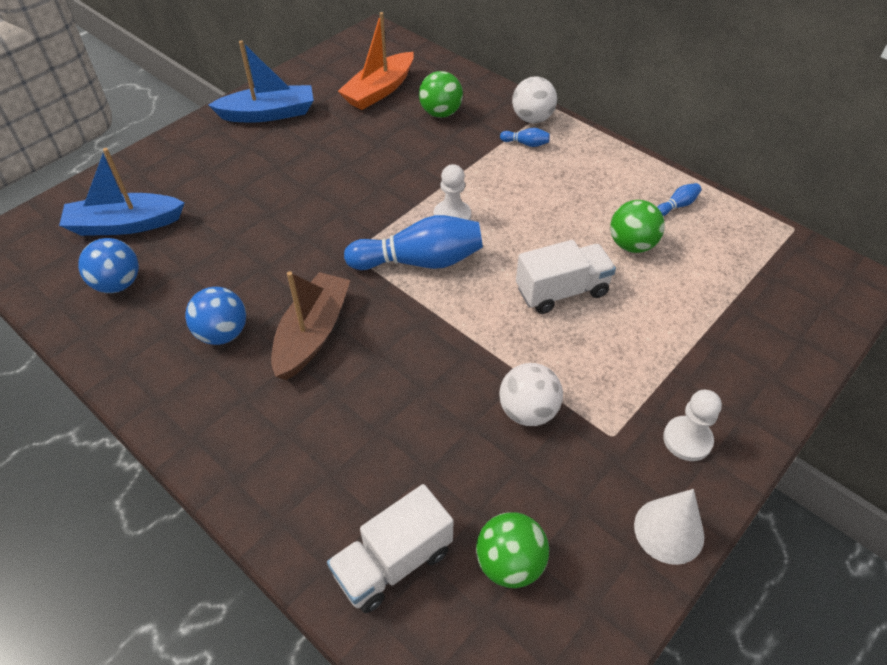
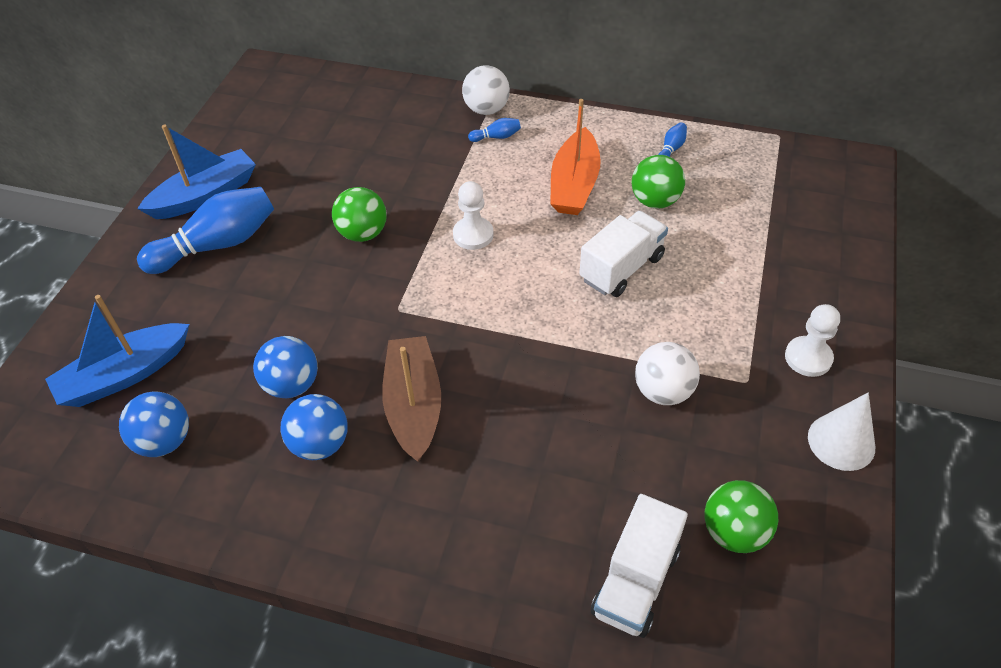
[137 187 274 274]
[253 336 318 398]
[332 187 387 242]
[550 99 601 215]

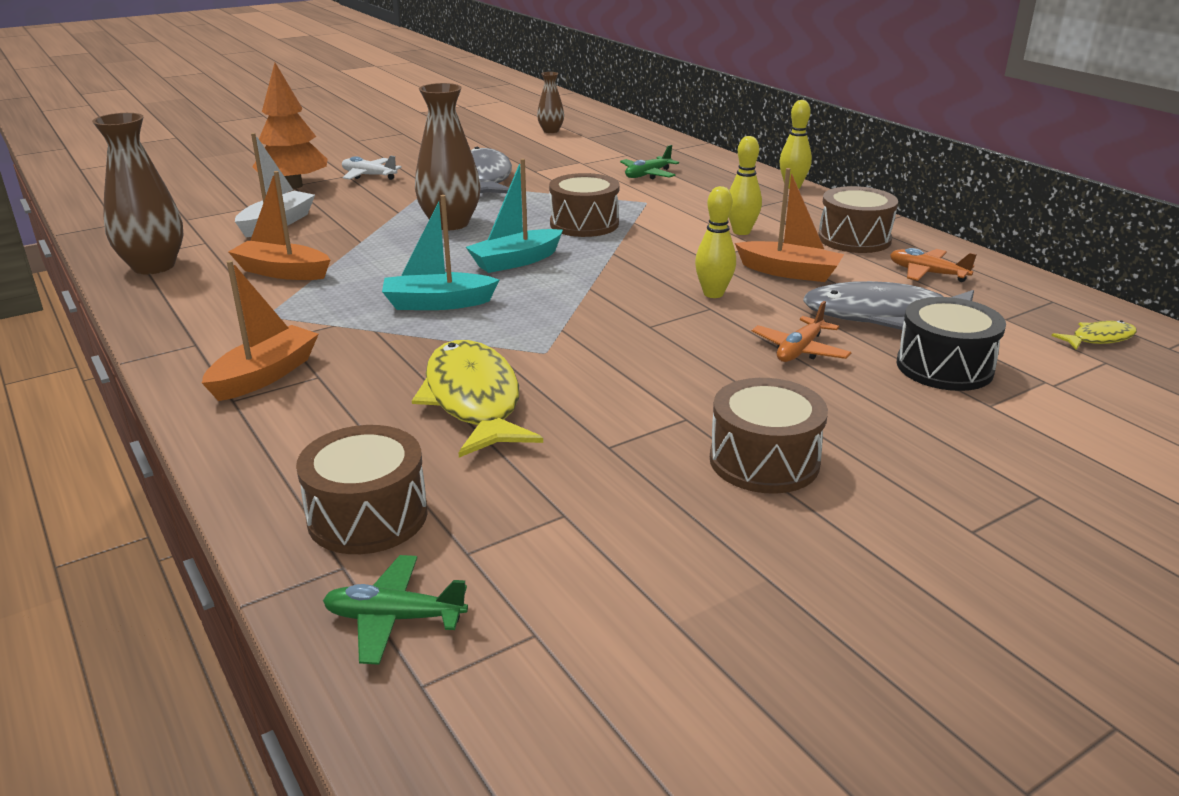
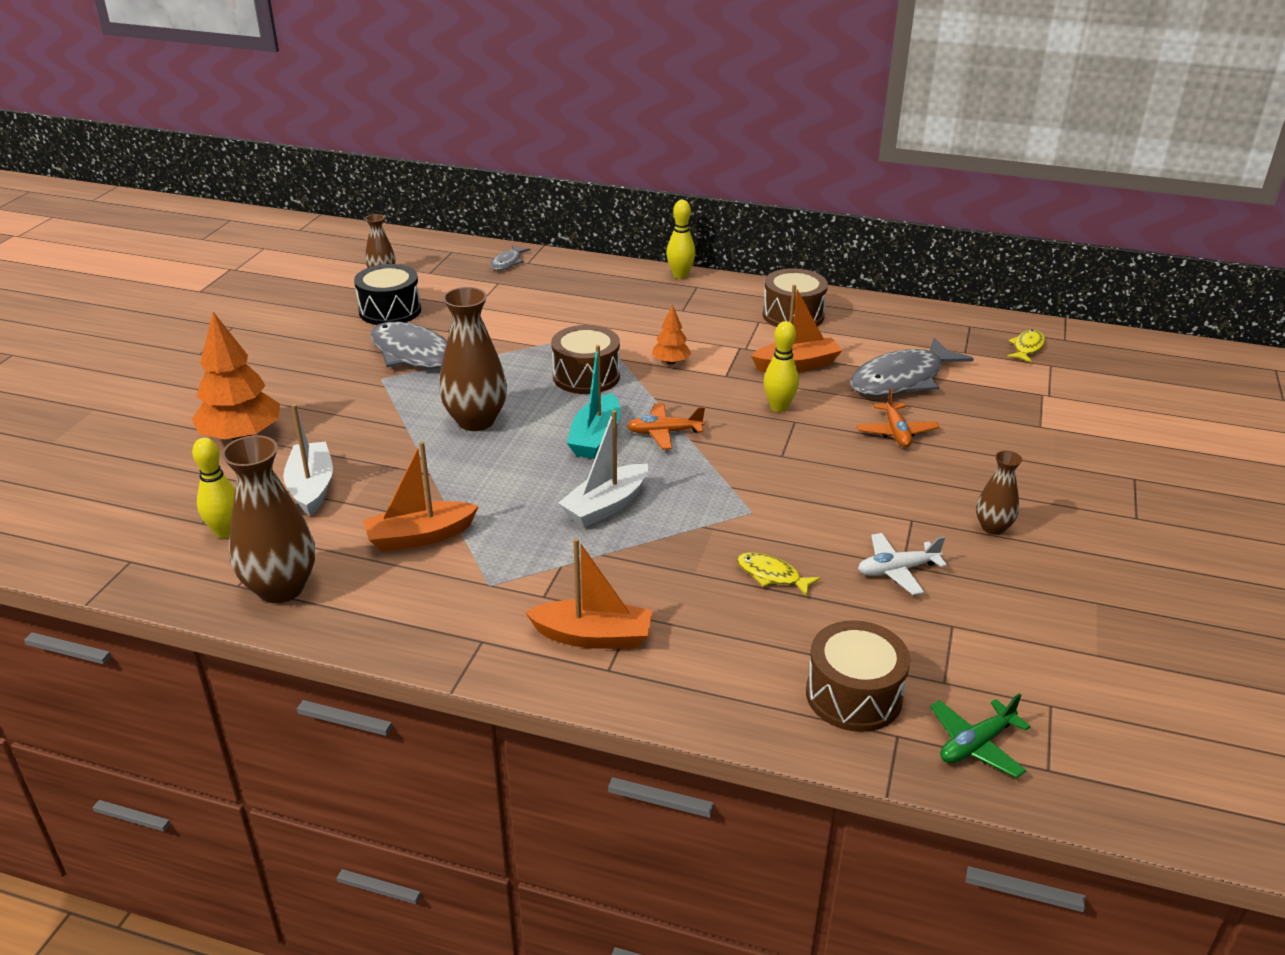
[192 437 235 538]
[354 264 421 325]
[491 245 530 270]
[525 538 652 649]
[558 410 648 527]
[627 403 705 449]
[652 304 691 365]
[737 552 821 597]
[858 533 947 595]
[976 451 1023 535]
[620 145 679 179] (first image)

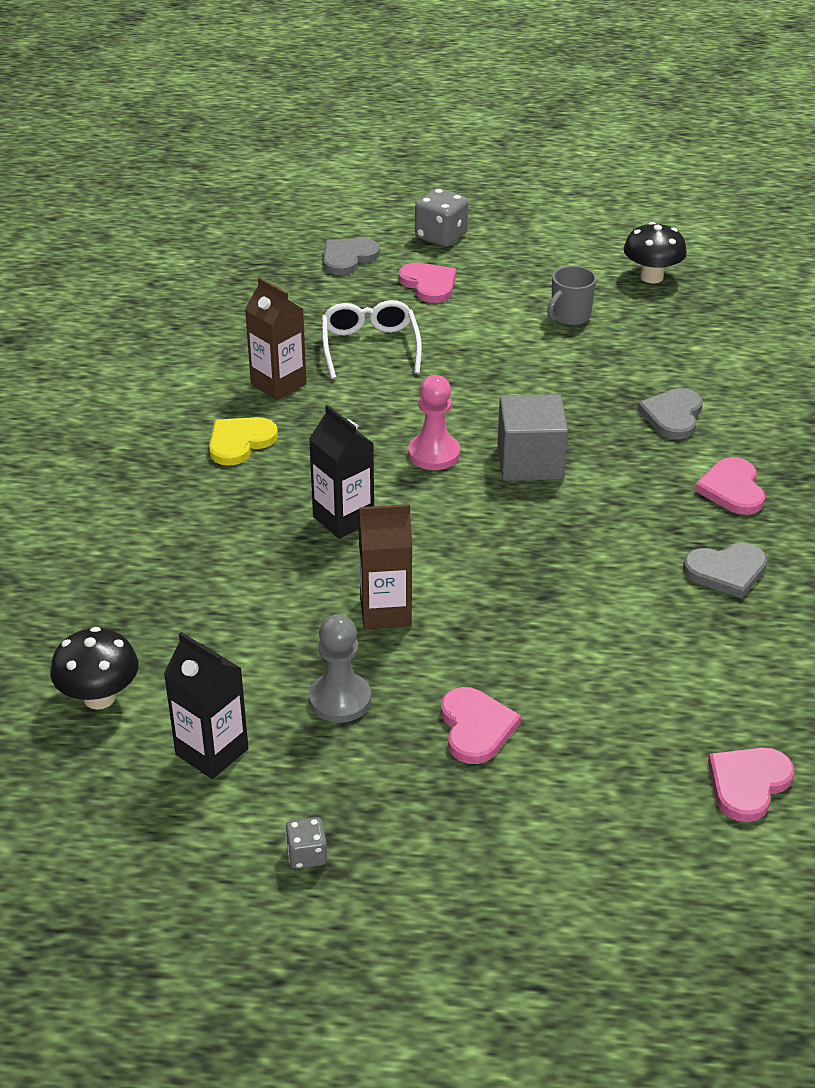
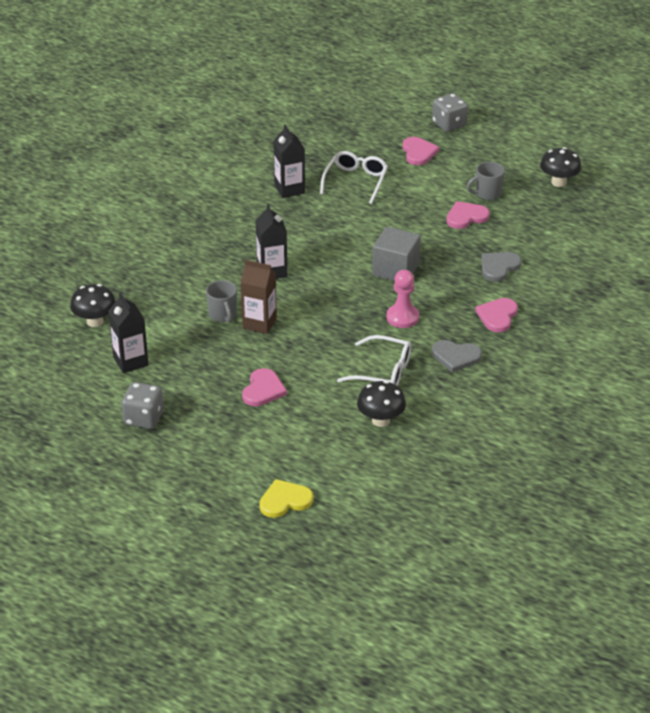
[122 382 164 429]
[206 280 237 323]
[259 479 313 518]
[273 125 305 198]
[337 335 412 386]
[357 381 406 427]
[387 270 419 328]
[446 201 490 229]
[309 614 371 723] (first image)
[323 238 380 275] (first image)

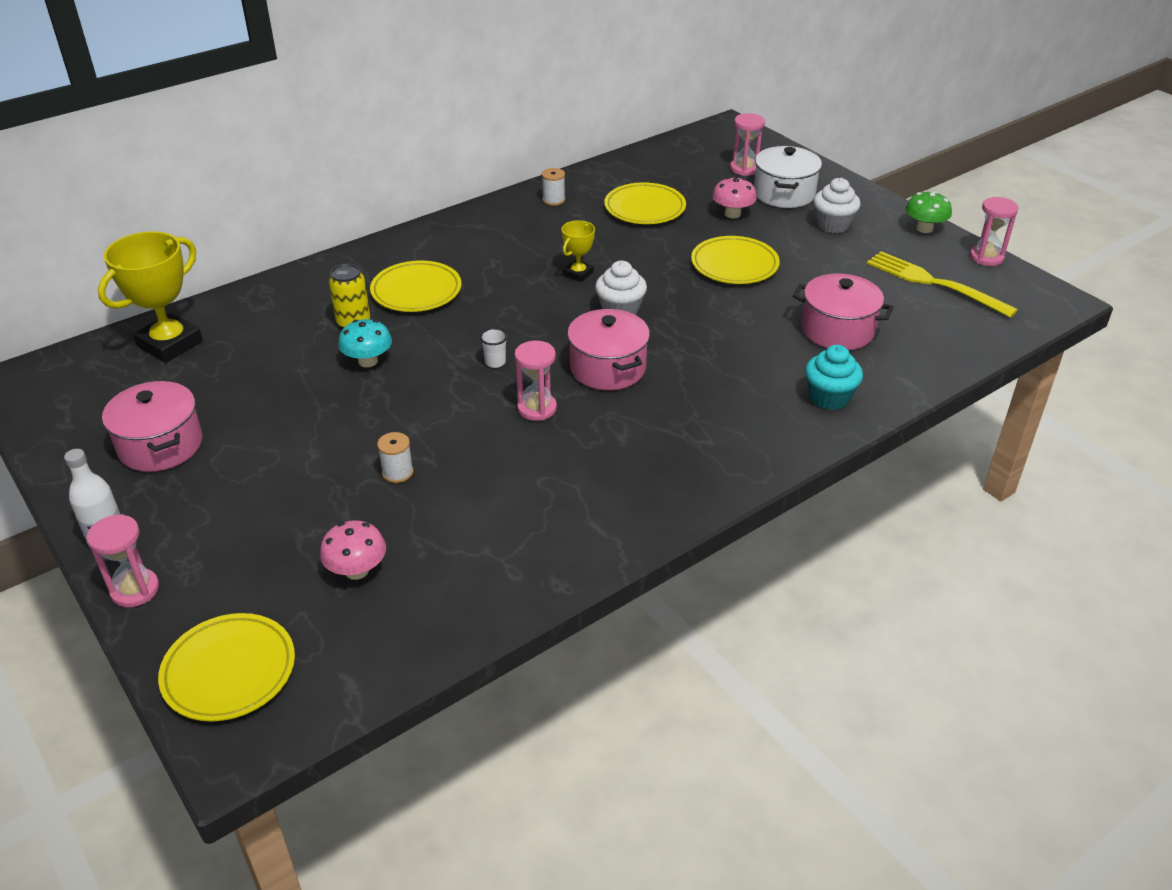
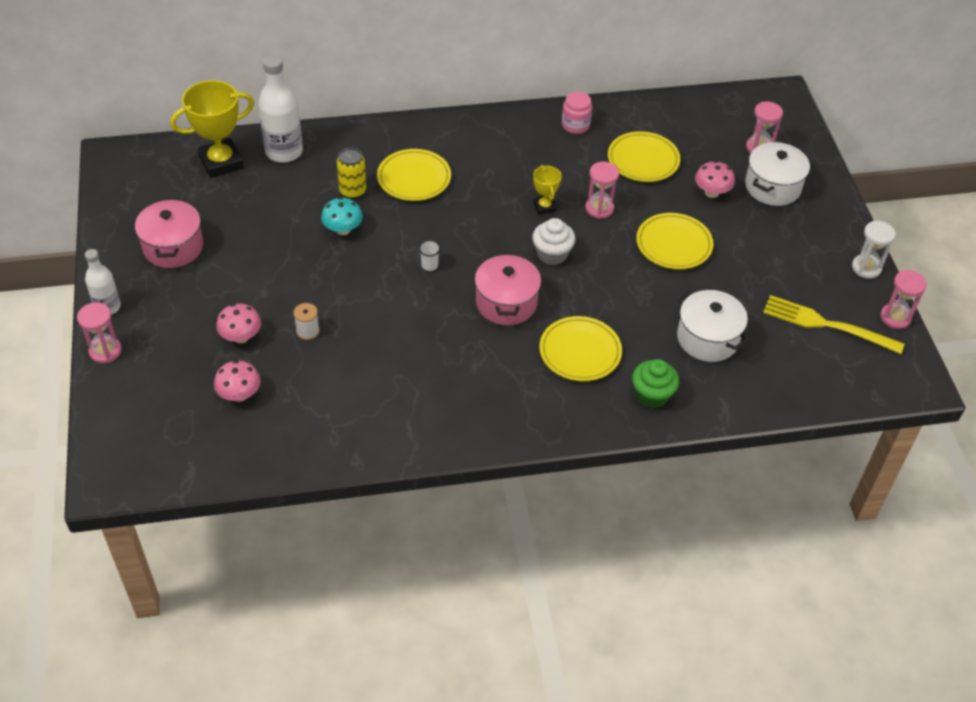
[216 303 261 343]
[258 55 303 163]
[533 165 562 215]
[539 316 622 381]
[562 92 592 134]
[585 162 619 219]
[632 359 679 408]
[677 290 749 362]
[763 295 905 354]
[852 221 896 279]
[814 178 861 233] (first image)

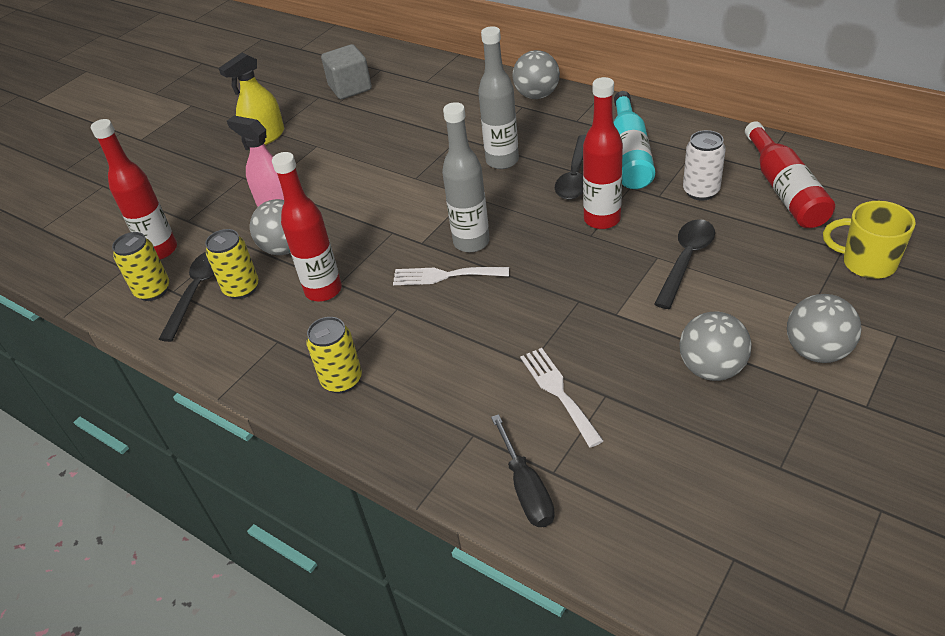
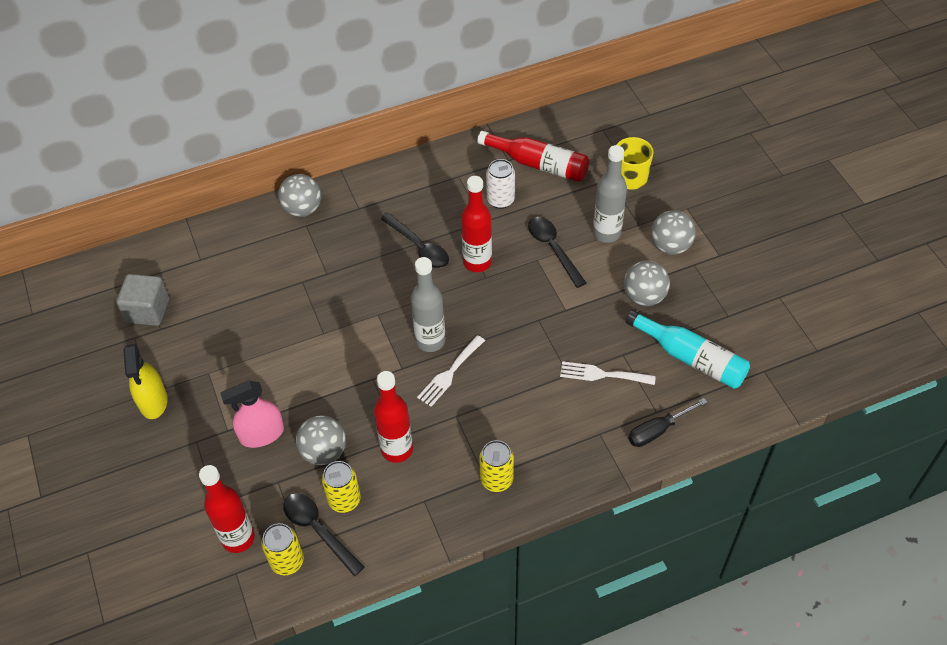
[593 145 627 243]
[626 310 750 389]
[628 398 708 447]

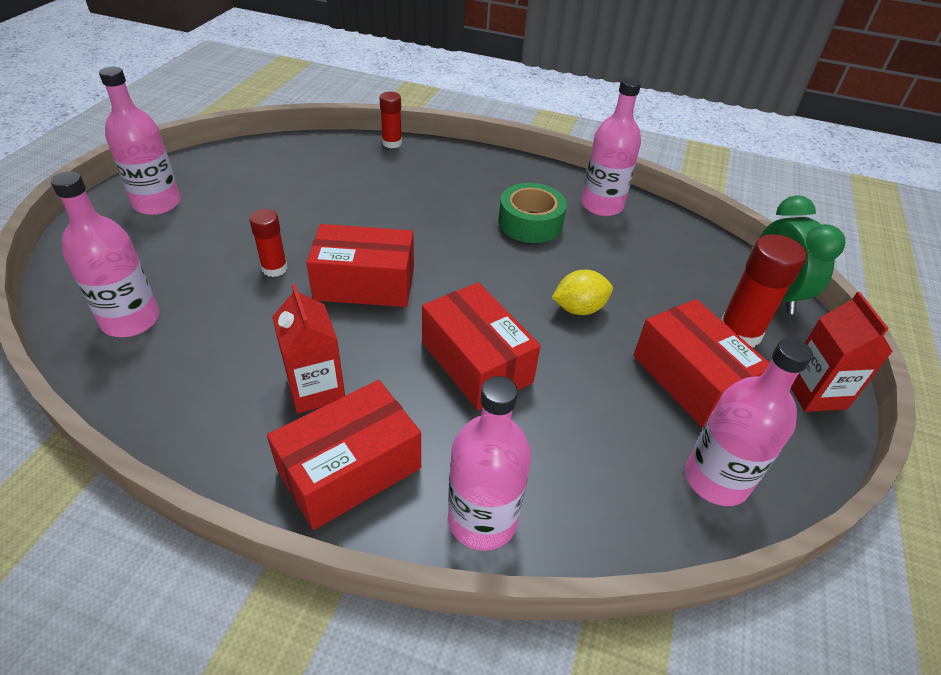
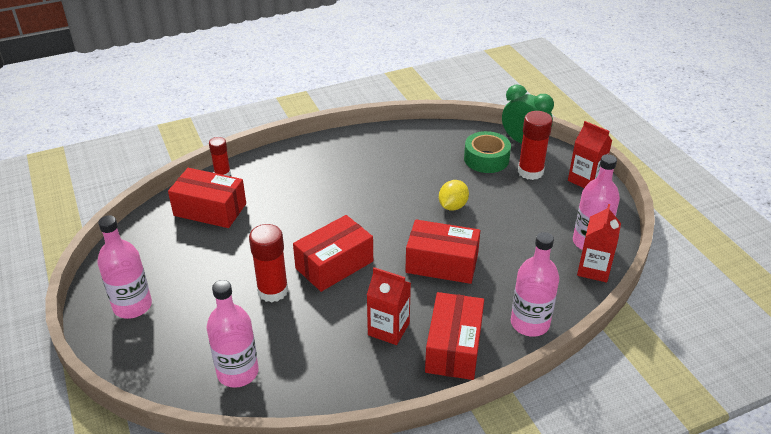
[168 168 246 228]
[249 224 288 302]
[464 131 511 173]
[577 204 621 282]
[581 78 641 216] (first image)

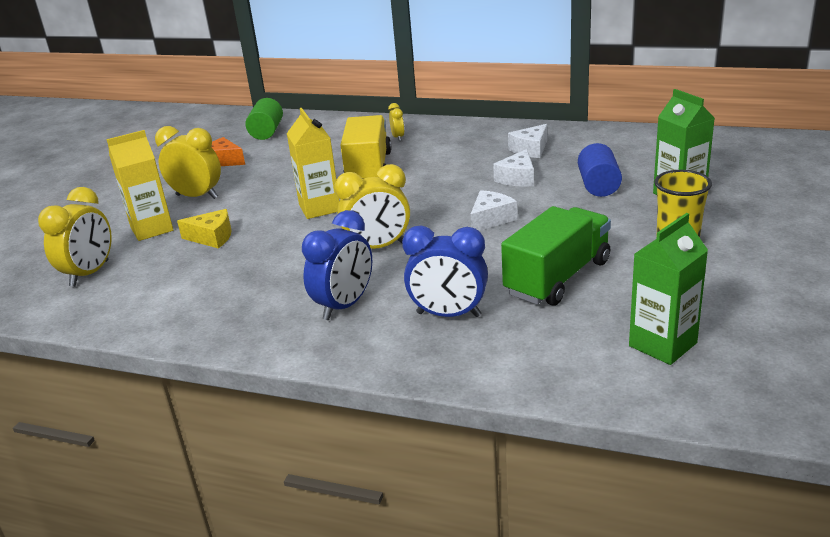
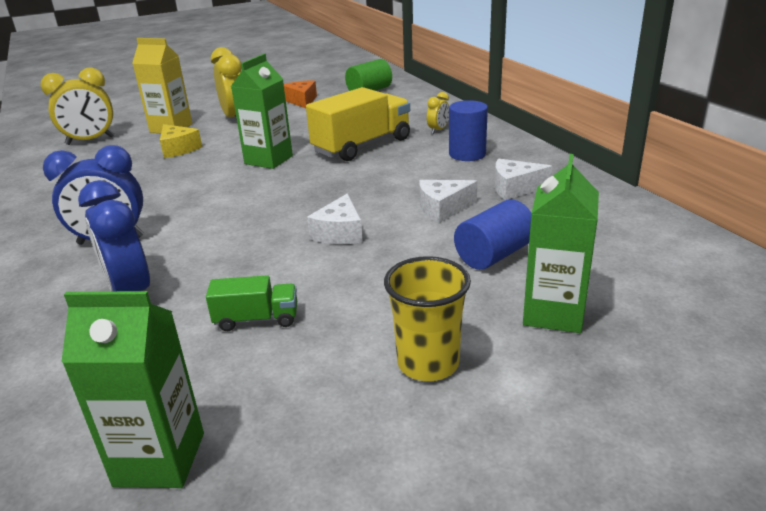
[206 275 297 331]
[231 54 293 169]
[307 194 363 244]
[449 100 488 161]
[335 164 410 249] (first image)

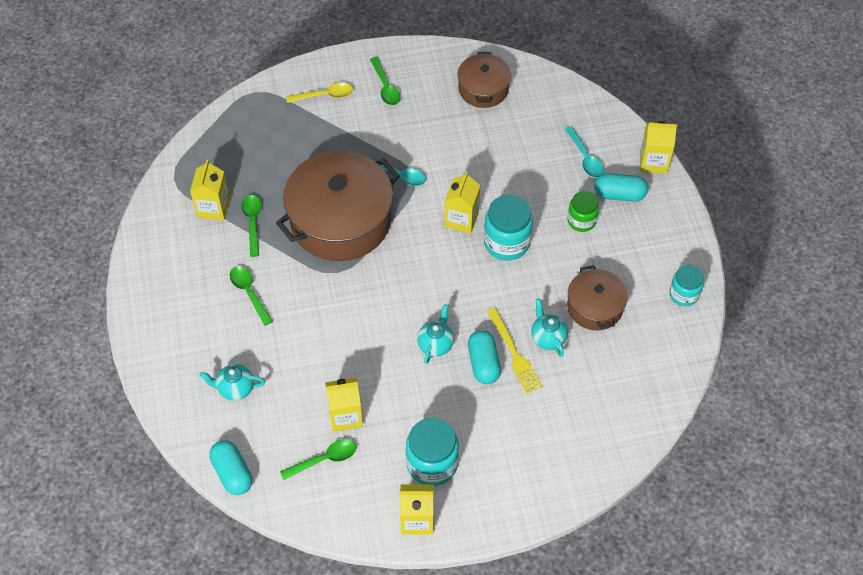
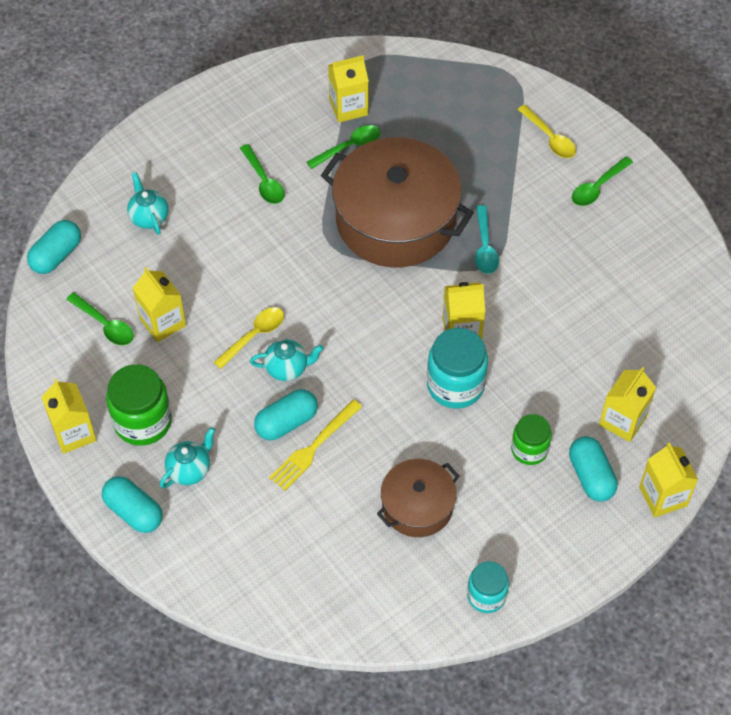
[102 476 162 533]
[106 364 172 446]
[160 427 215 488]
[213 307 284 369]
[240 144 285 204]
[599 367 656 442]
[457 52 511 108] (first image)

